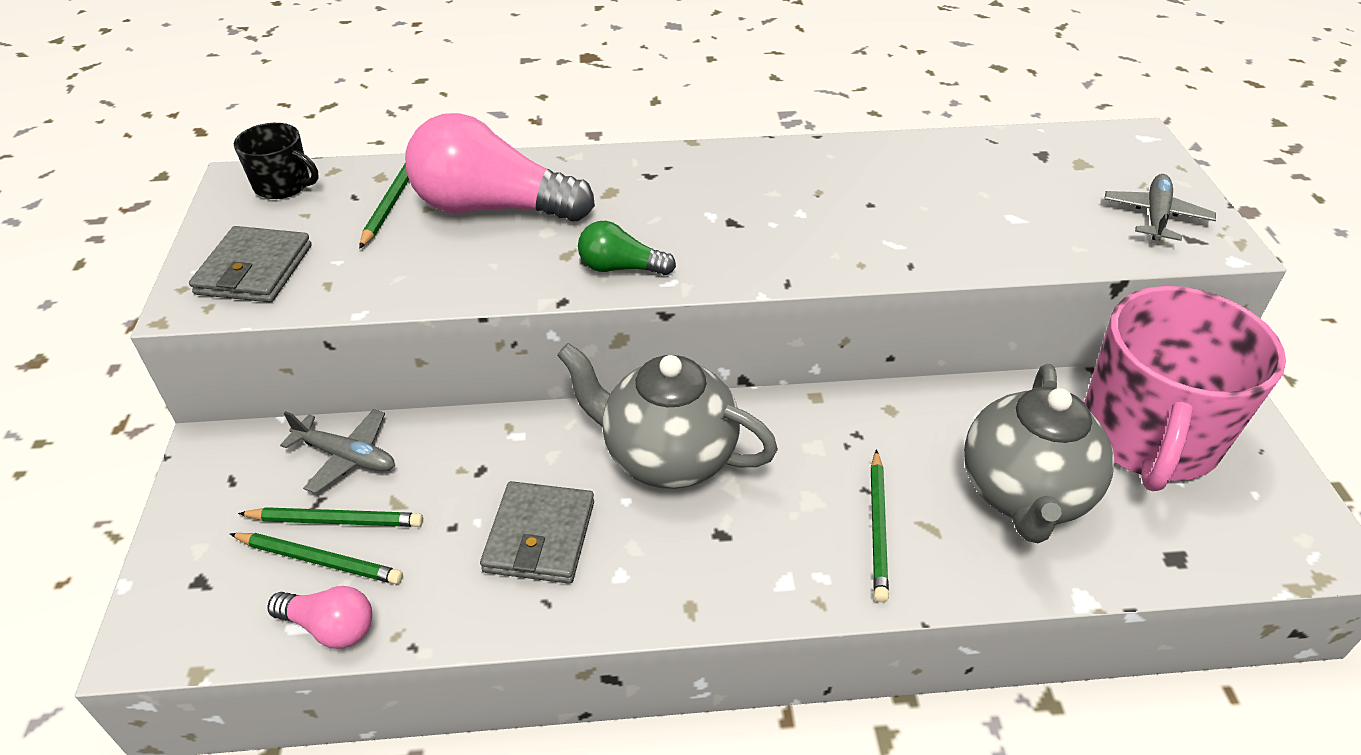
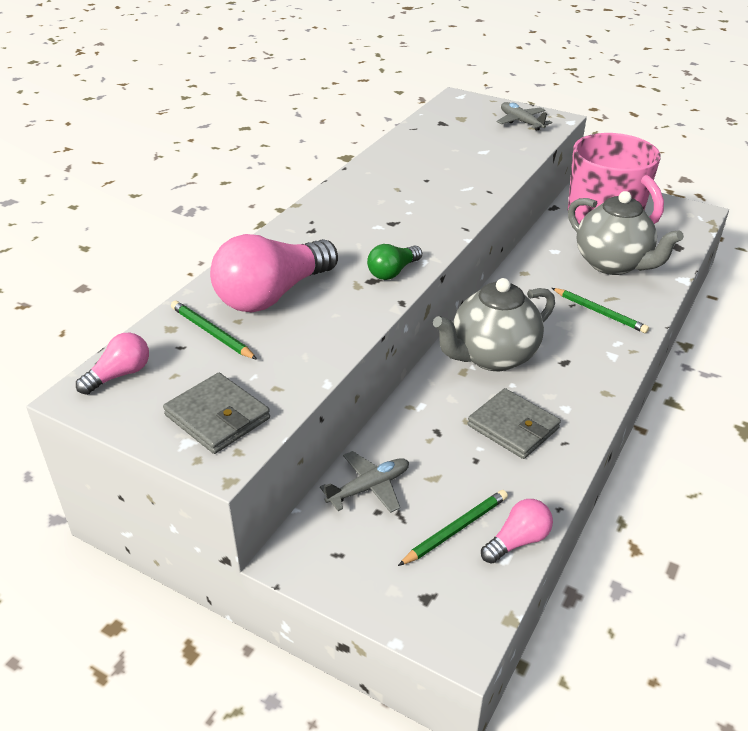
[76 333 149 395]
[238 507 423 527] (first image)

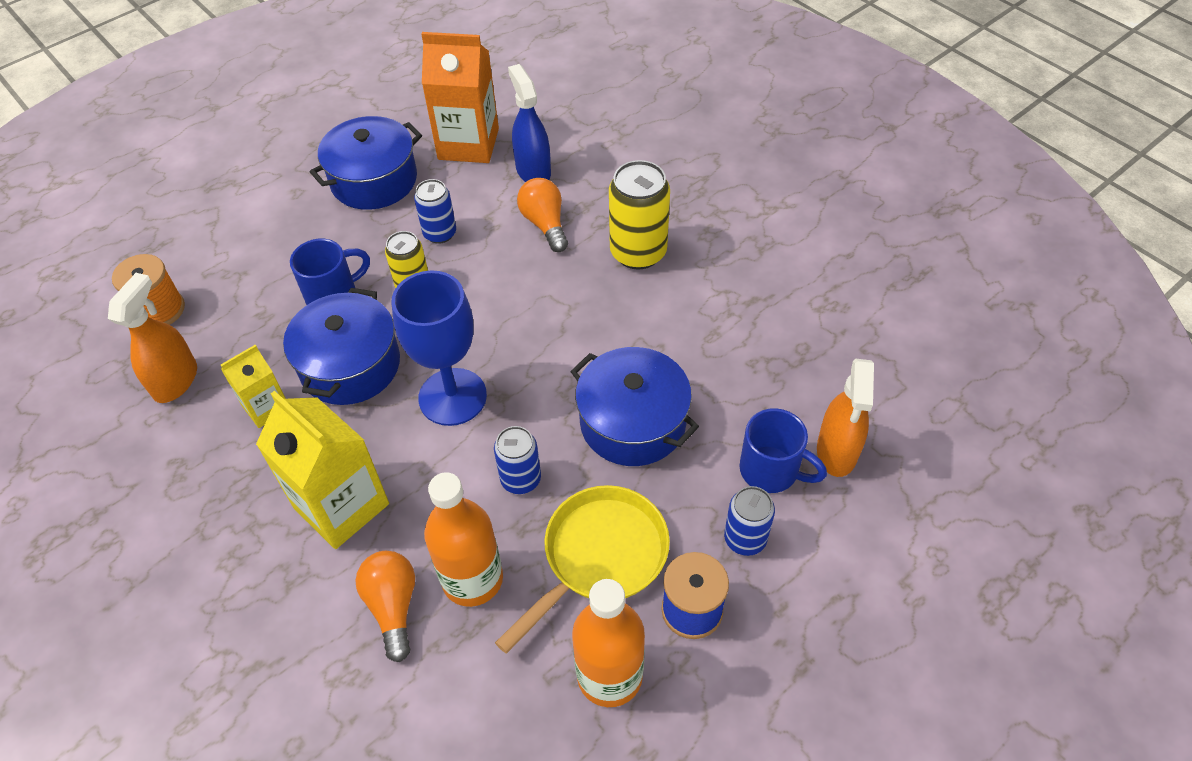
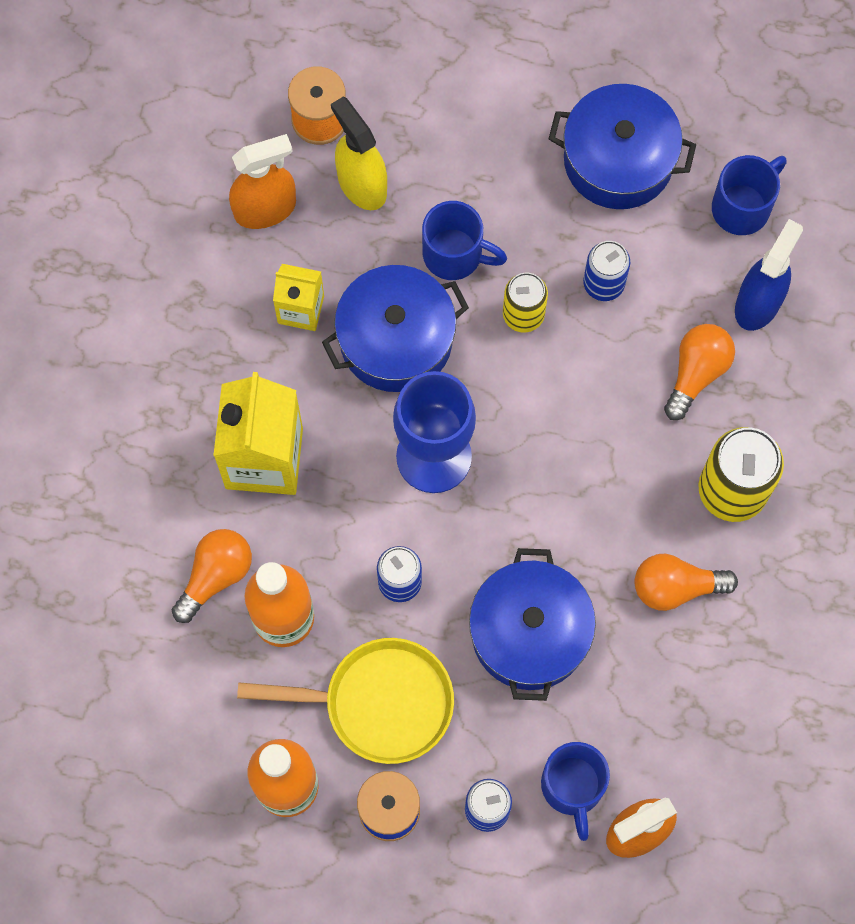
[331 97 387 210]
[635 554 738 611]
[712 155 787 235]

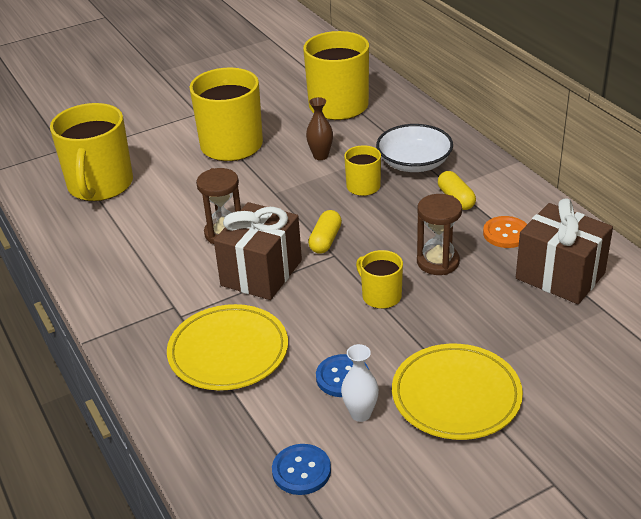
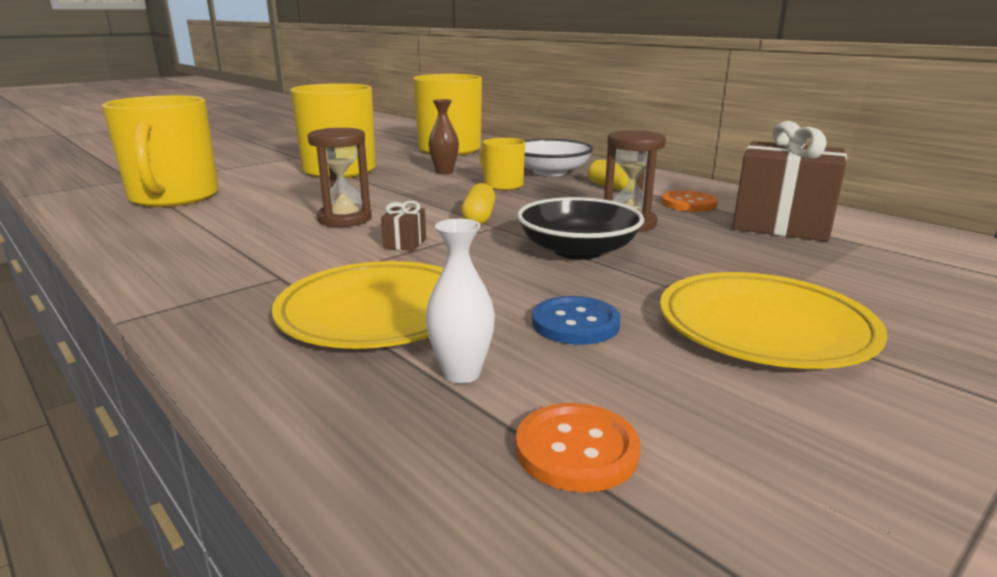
[381 201 426 251]
[425 219 495 383]
[516 403 640 492]
[517 197 644 260]

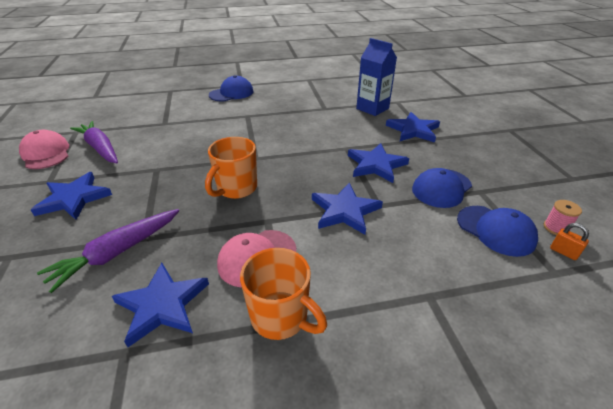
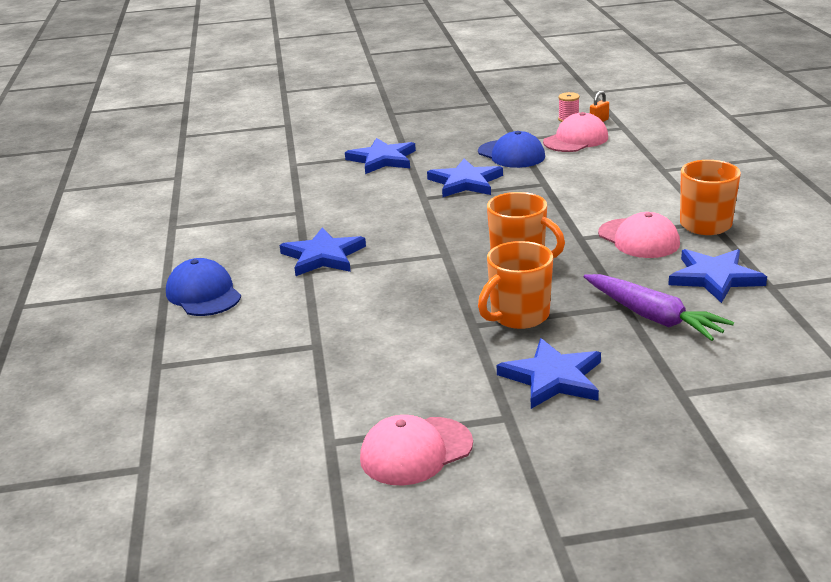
[280 227 366 276]
[478 241 553 329]
[543 112 608 152]
[70 121 118 163] (first image)
[356 38 397 116] (first image)

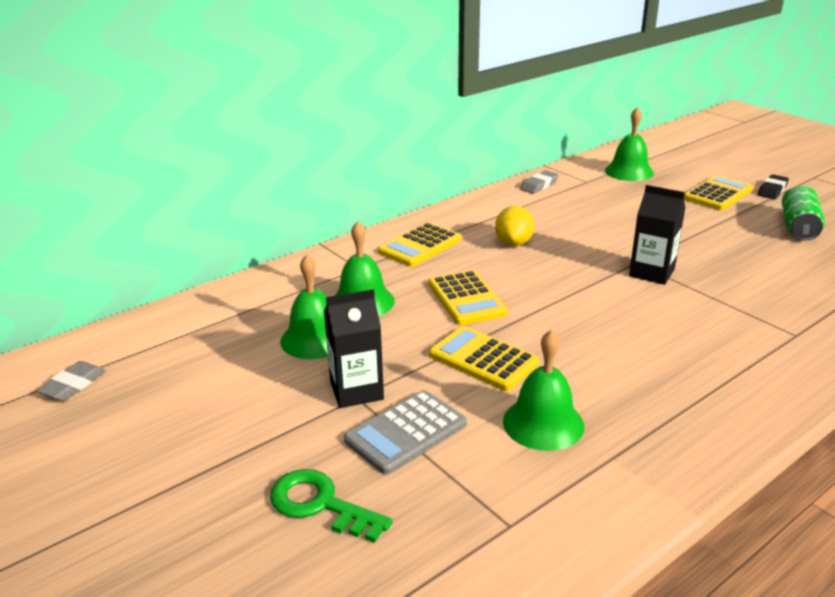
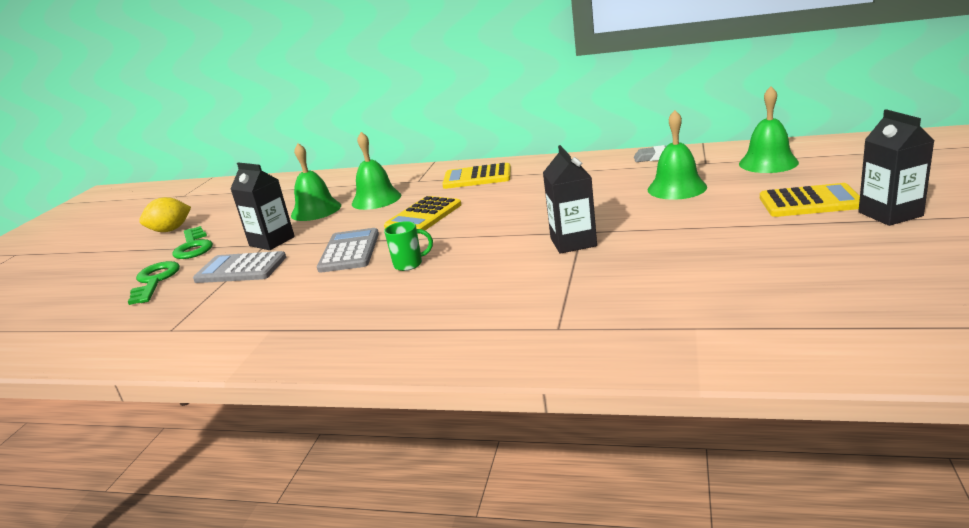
[139 197 191 232]
[172 226 213 259]
[317 228 379 273]
[384 221 433 271]
[648 110 707 200]
[858 109 934 226]
[36 361 106 401] (first image)
[782 185 825 241] (first image)

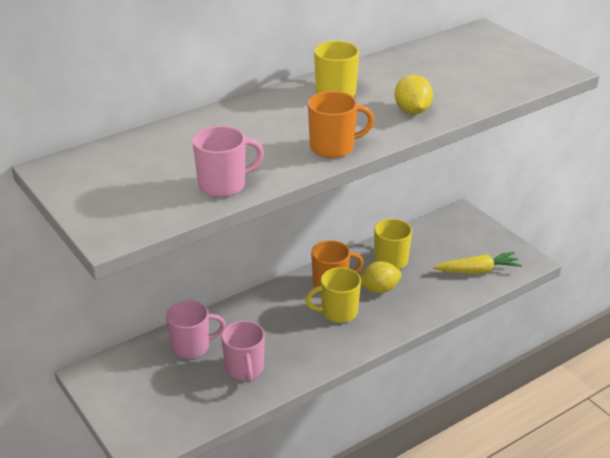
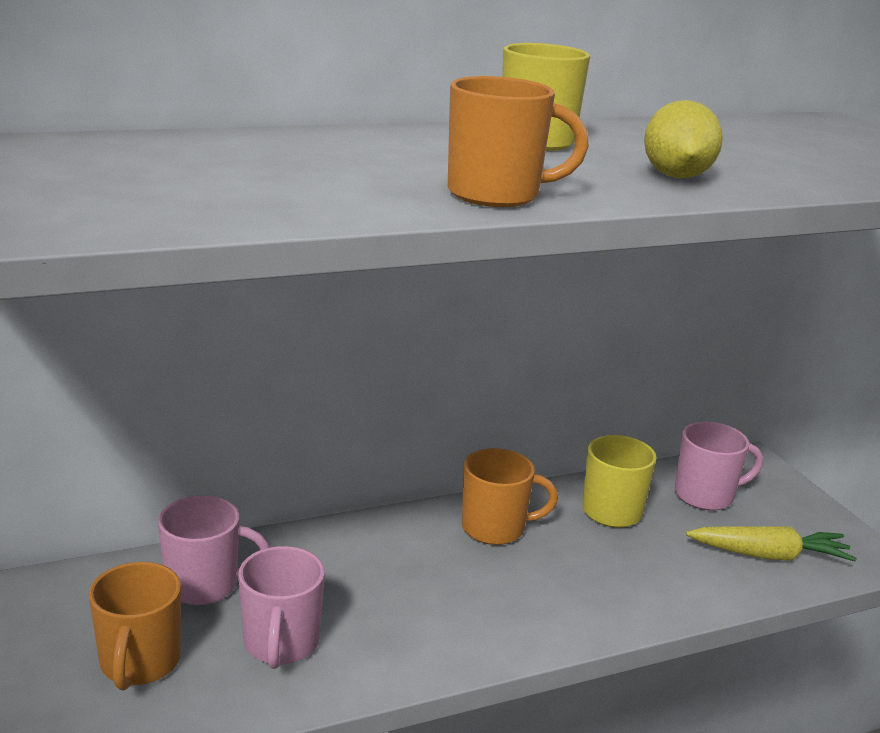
[89 562 181 690]
[675 422 763 510]
[305 267 361 323] (first image)
[360 261 402 293] (first image)

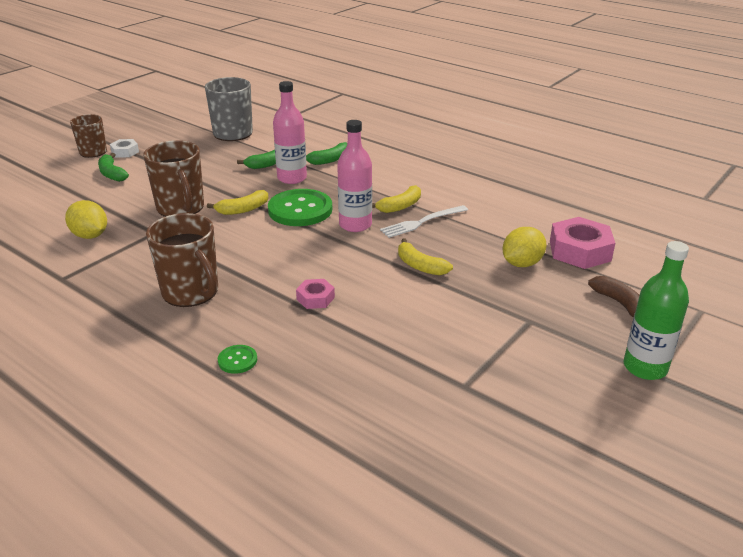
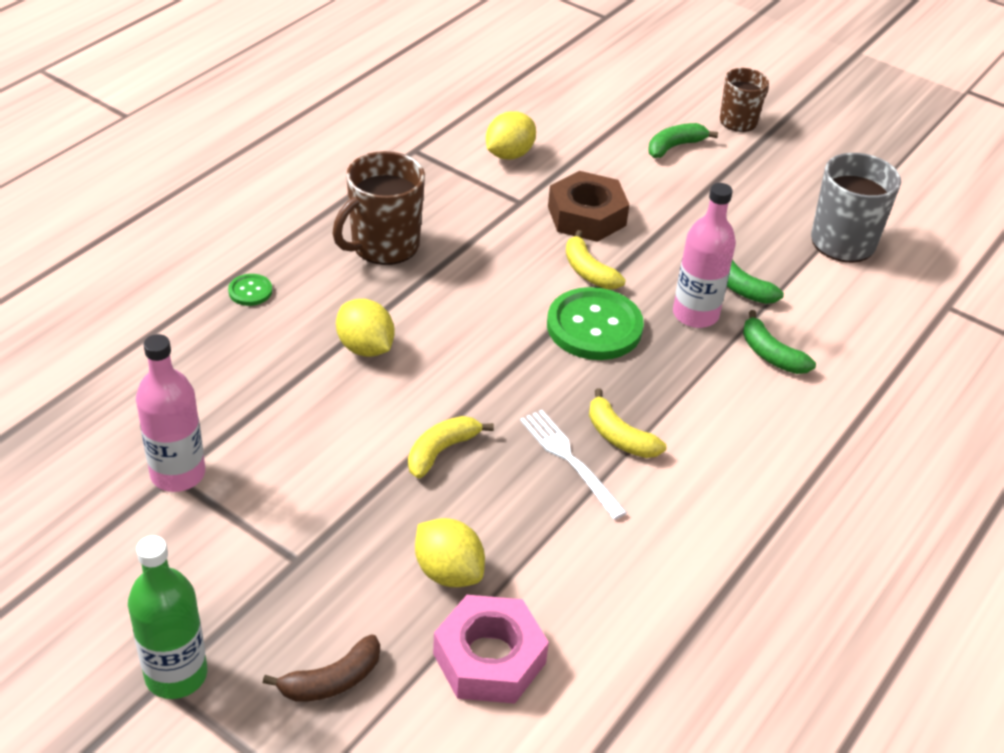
[136 334 205 492]
[336 299 394 357]
[548 171 630 242]
[110 139 139 158] (first image)

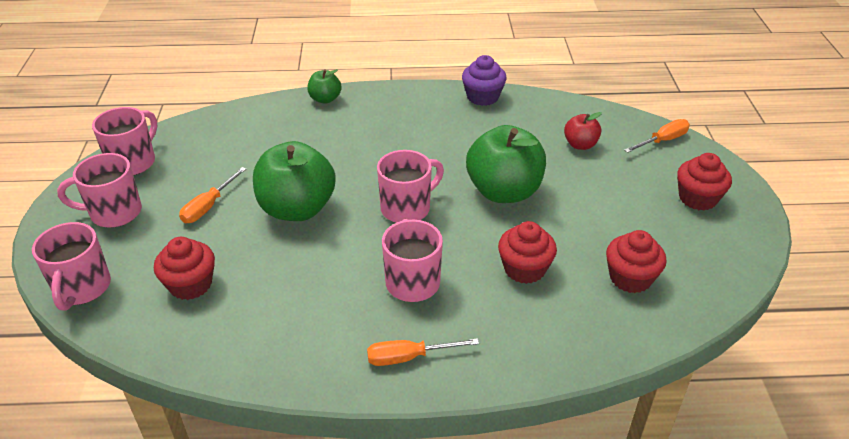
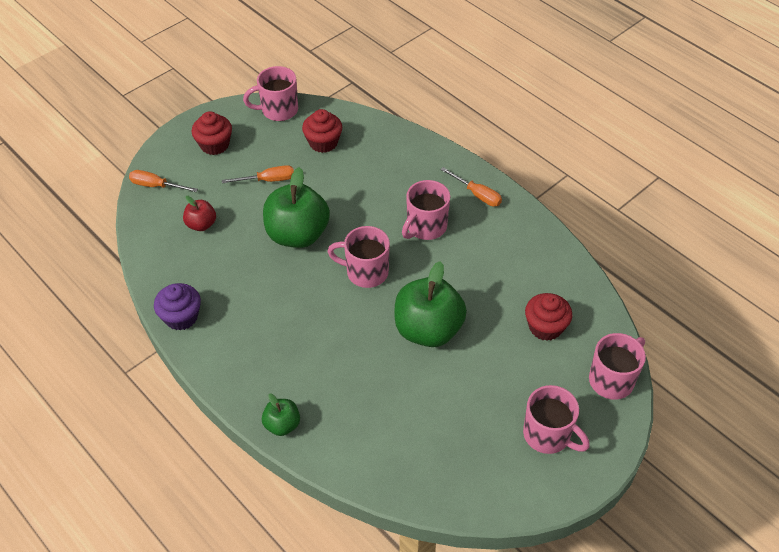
[222 165 294 183]
[243 66 298 121]
[498 221 557 284] (first image)

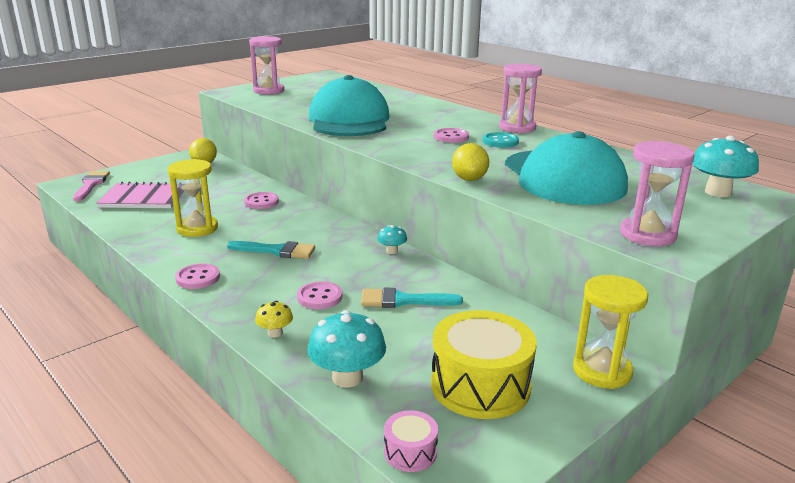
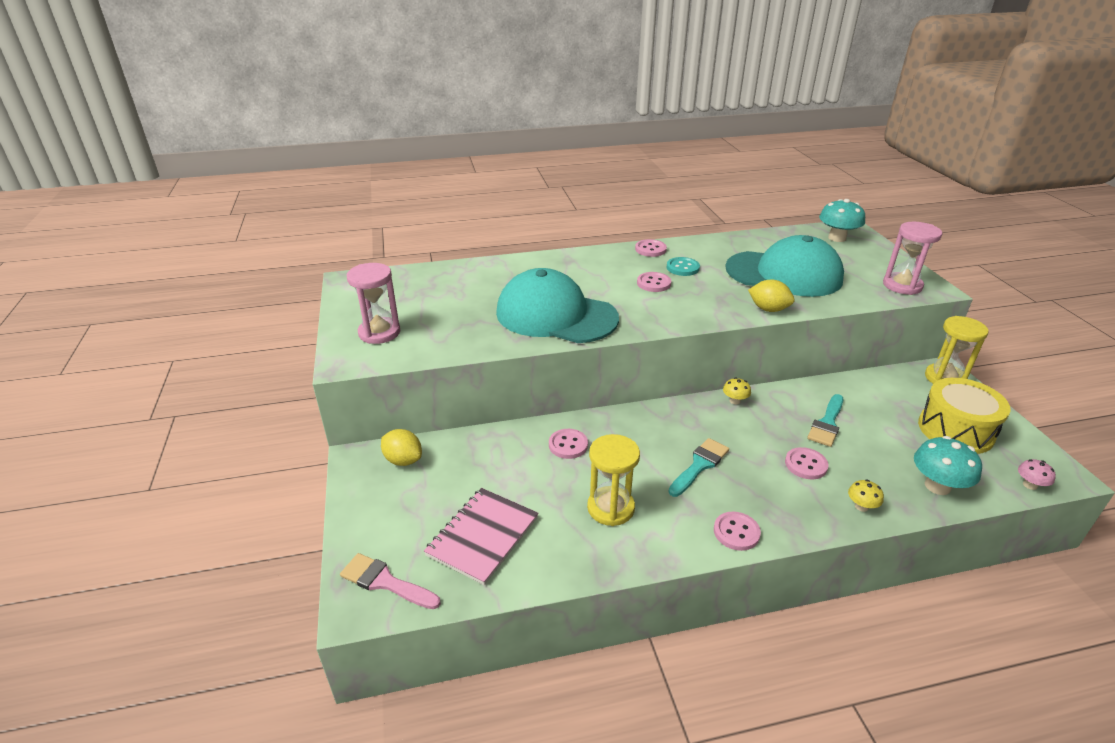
[635 239 667 257]
[723 378 751 404]
[1018 459 1056 490]

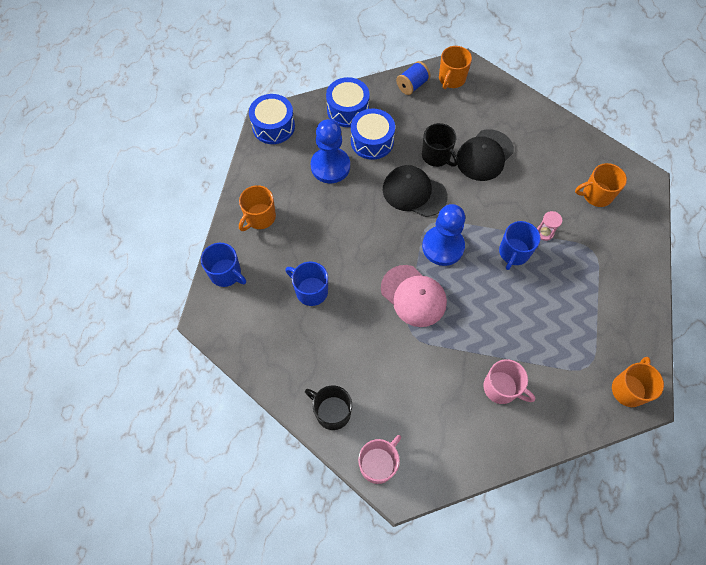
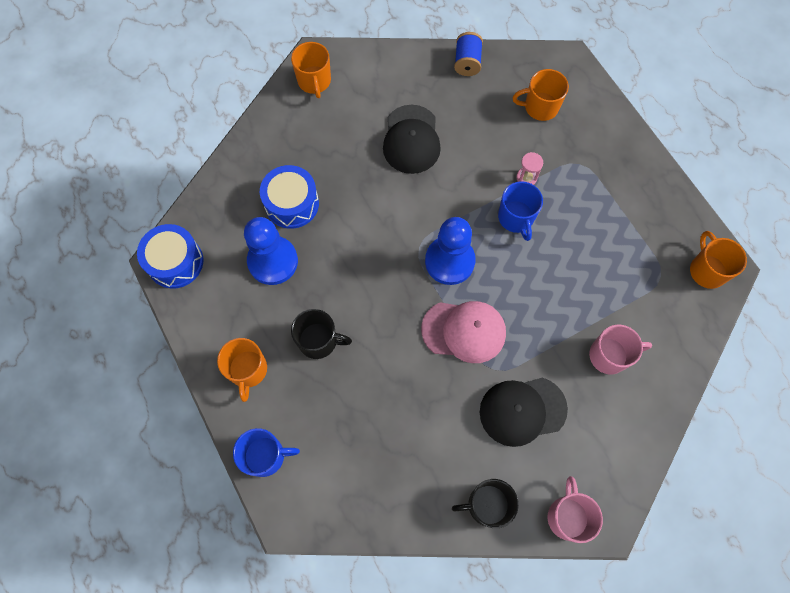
[291 309 352 359]
[454 32 483 76]
[480 378 568 447]
[513 69 569 121]
[285 262 328 306] (first image)
[326 77 370 127] (first image)

